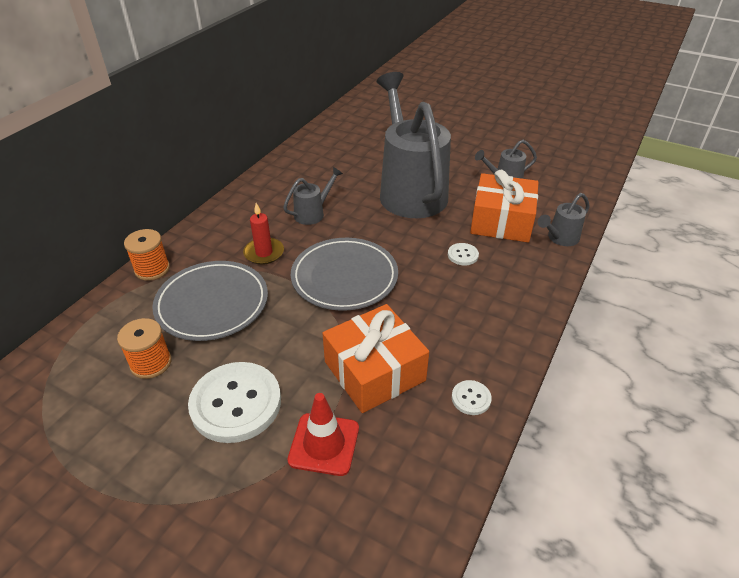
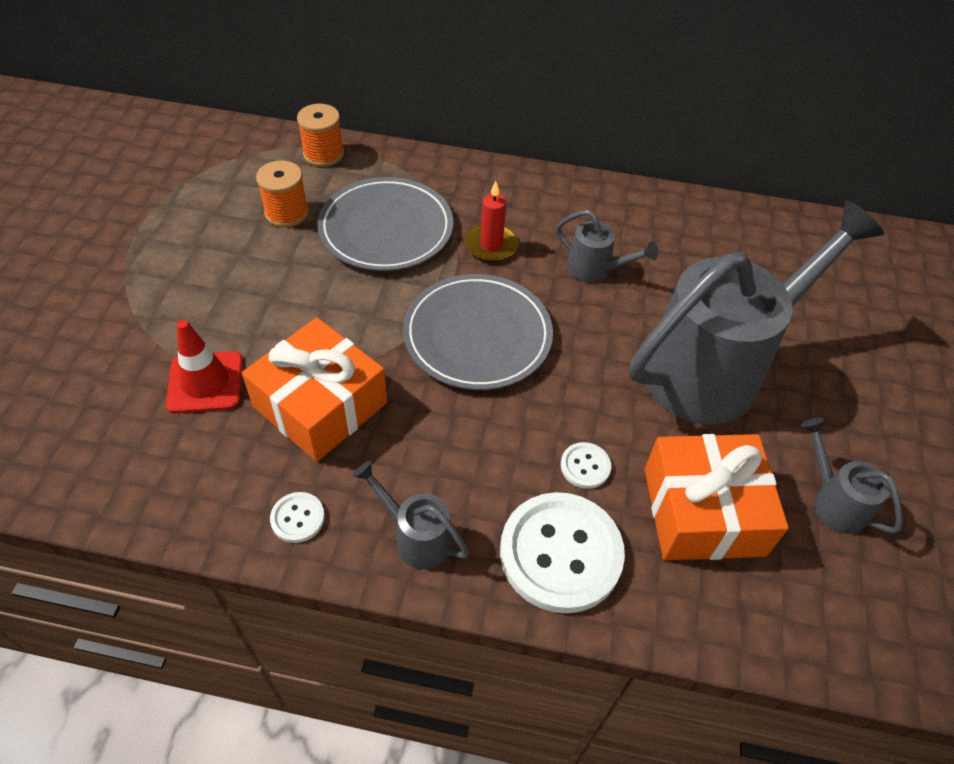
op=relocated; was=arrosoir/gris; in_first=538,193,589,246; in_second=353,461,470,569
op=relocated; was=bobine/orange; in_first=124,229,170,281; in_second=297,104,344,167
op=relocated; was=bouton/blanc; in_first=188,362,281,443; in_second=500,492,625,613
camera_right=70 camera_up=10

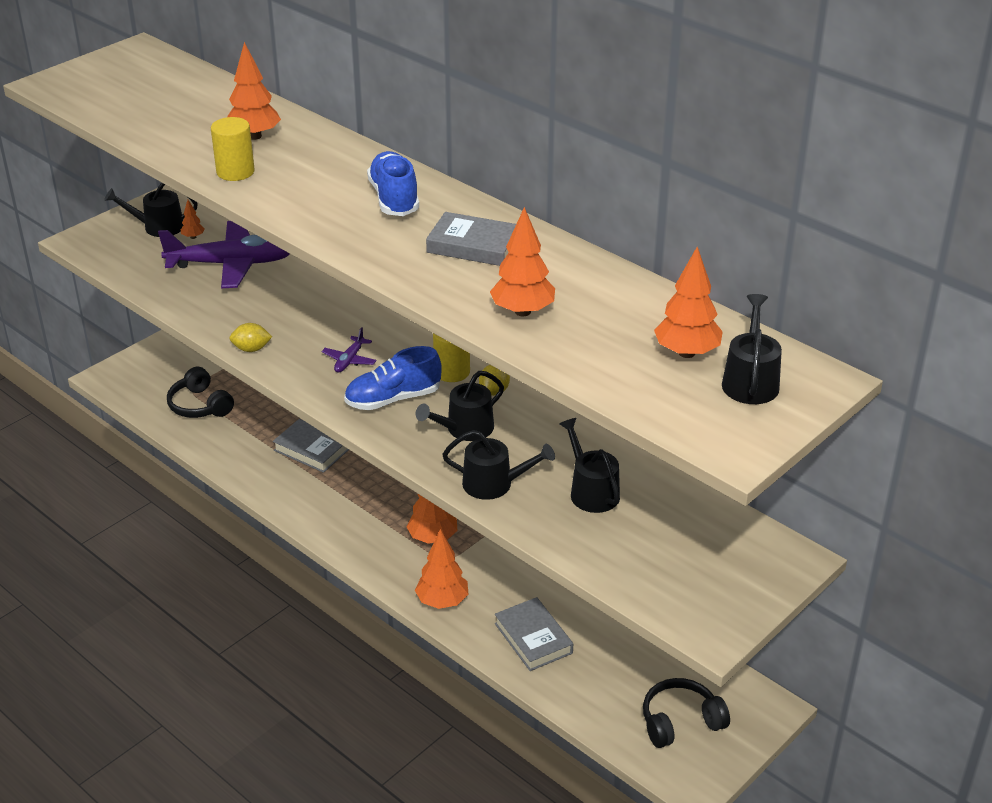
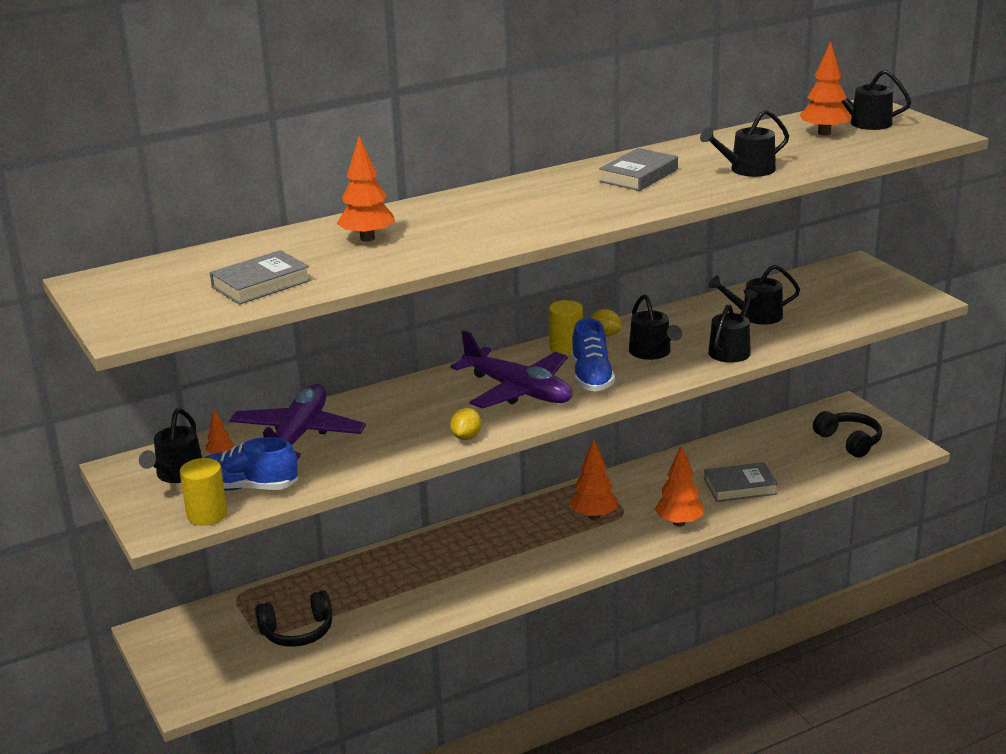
op=relocated; was=cylindre/jaune; in_first=211,117,255,181; in_second=180,458,227,526
op=relocated; was=chaussure/bleu; in_first=367,151,419,216; in_second=204,437,298,491
op=exchanged; was=arbre/orange; now=arrosoir/noir; in_first=490,207,555,316; in_second=700,109,789,177
op=size; was=avion/violet; in_first=322,327,377,373; in_second=450,330,572,409; ratio=2.33
op=relocated; was=livre/gris; in_first=273,419,349,473; in_second=210,250,311,305
op=spun; was=casque audio/noir; in_first=643,678,730,748; in_second=813,411,882,458; clockwise=150
camera_right=-70 camera_up=-10

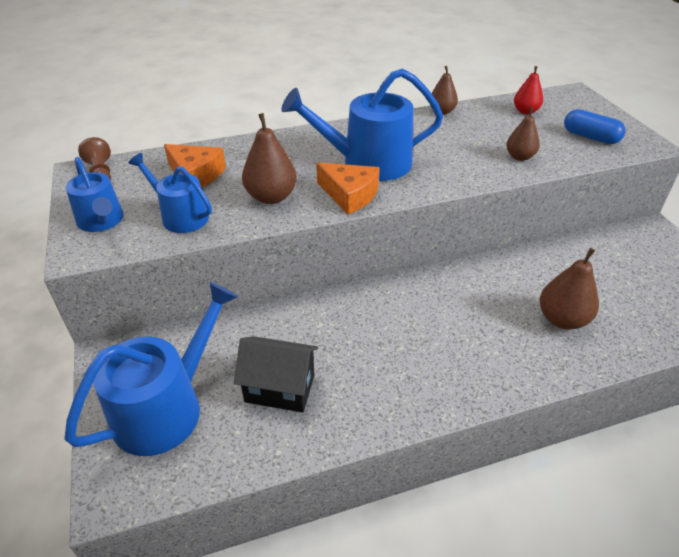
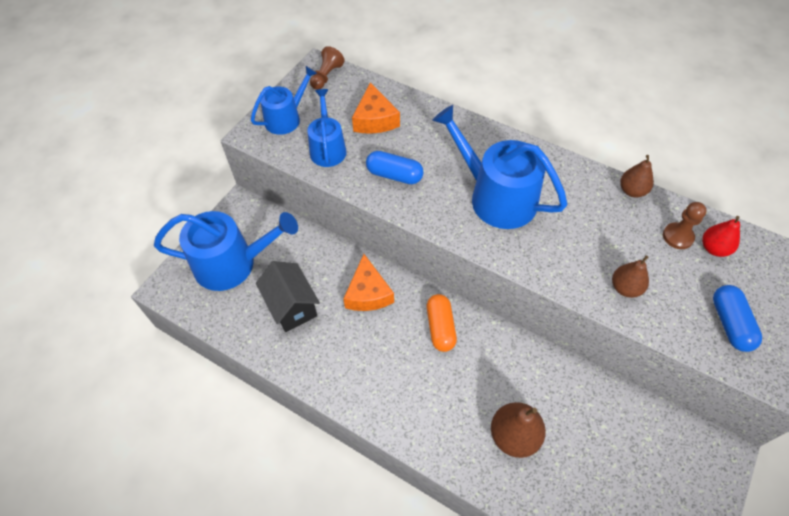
op=exchanged; was=poire/marron; now=gélule/bleu; in_first=242,113,297,204; in_second=366,151,424,184
op=spun; was=arrosoir/bleu; in_first=65,157,124,232; in_second=251,66,317,135; clockwise=-150
op=relocated; was=fromage/orange; in_first=316,163,380,215; in_second=343,254,394,311
op=appeared; now=pion/marron; in_second=663,202,707,249
op=appeared; now=gélule/orange; in_second=427,294,457,352
camera_right=50 camera_up=15

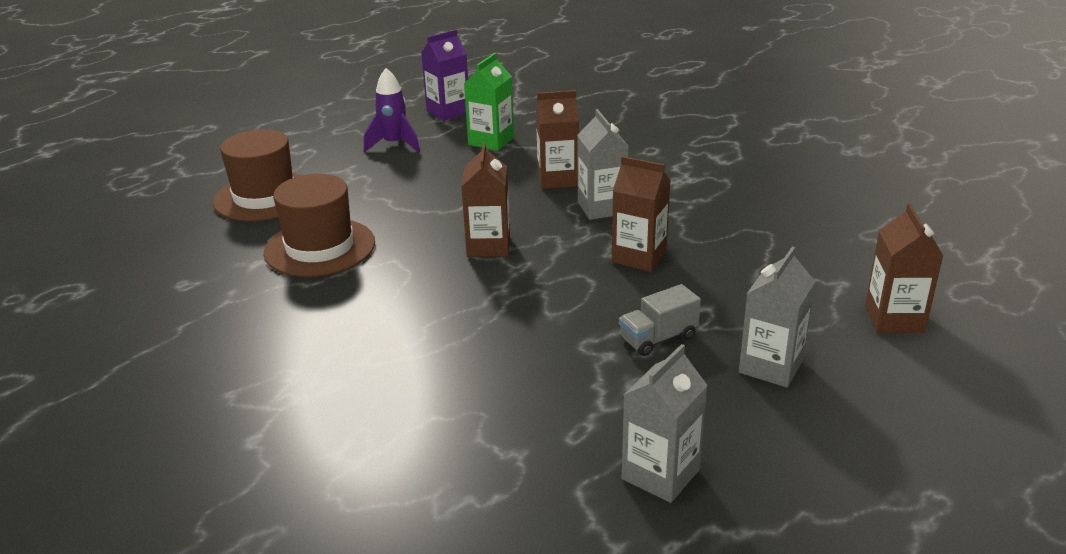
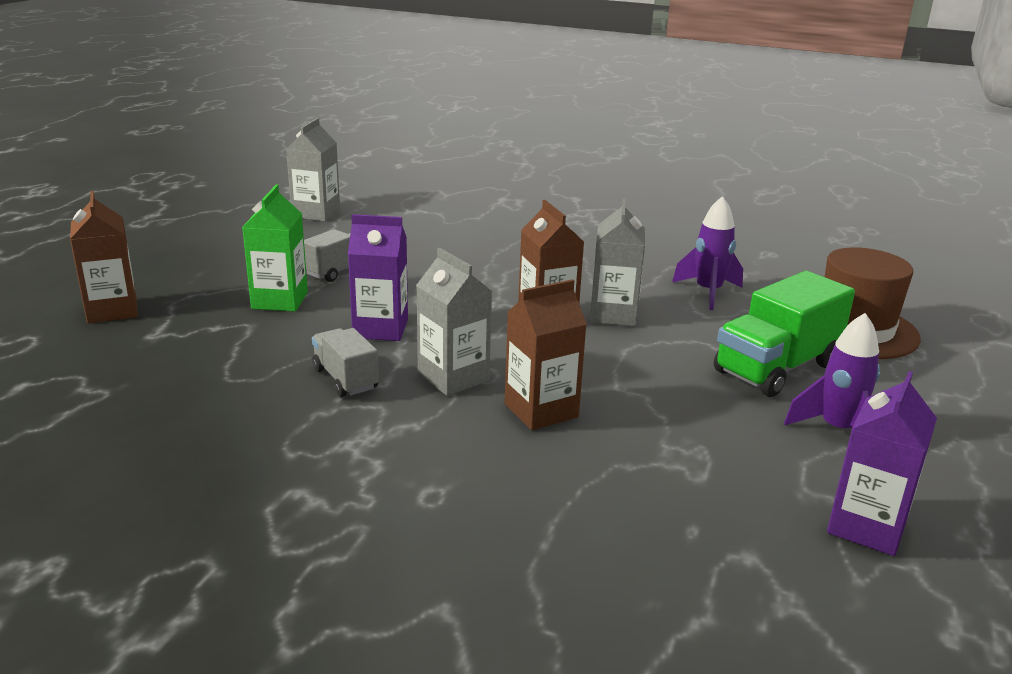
op=relocated; was=brique de lait/vert; in_first=464,53,514,151; in_second=242,185,308,312
op=colour; was=brique de lait/marron; now=brique de lait/violet; in_first=612,156,671,272; in_second=348,214,408,341
op=exchanged; was=chapeau/marron; now=fusée/violet; in_first=264,174,375,277; in_second=672,196,743,310
op=relocated; was=brique de lait/gris; in_first=739,247,816,387; in_second=590,199,645,326
op=appeared; now=camion/vert; in_second=714,271,855,397
op=appeared; now=camion/gris; in_second=312,328,379,397
camera_right=155 camera_up=-5

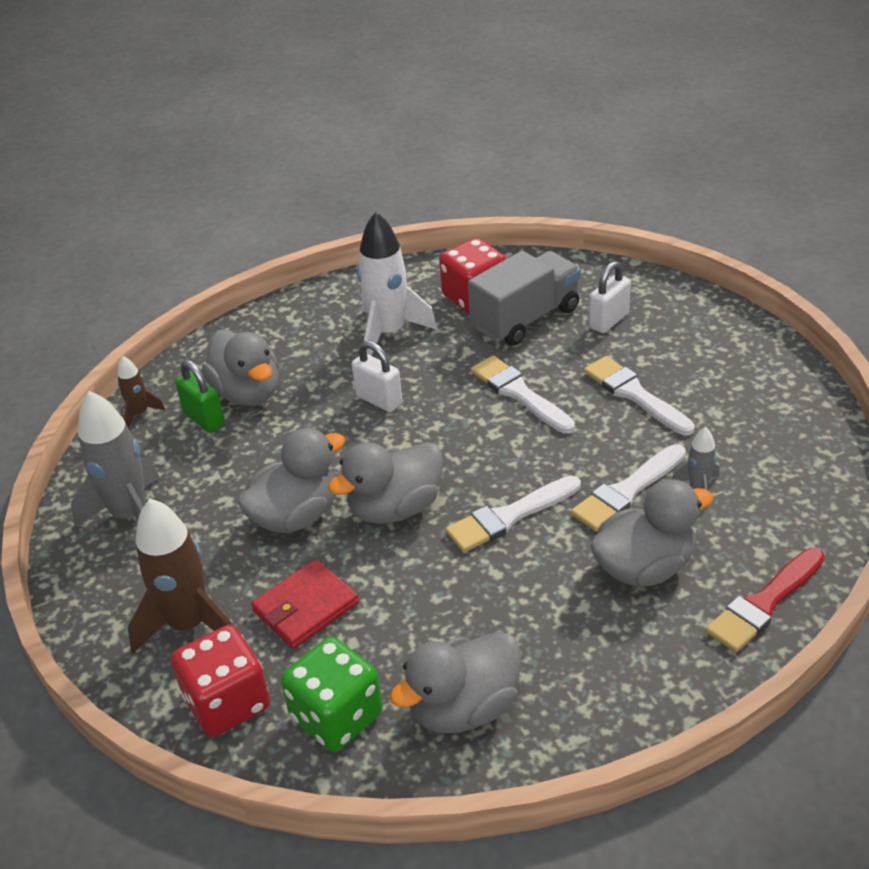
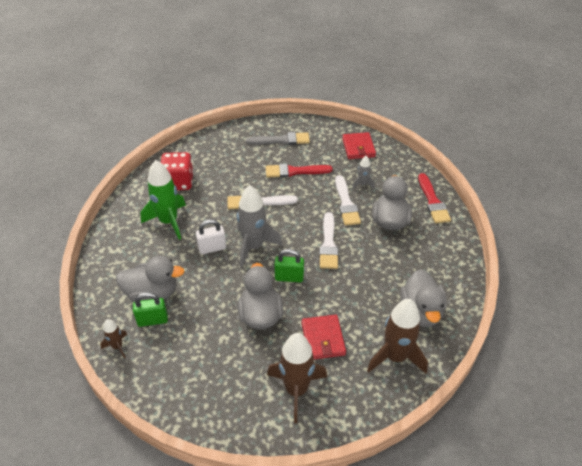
op=colour; was=fusée/blanc; now=fusée/vert; in_first=357,212,437,356; in_second=141,160,186,240
op=missing; was=camion/gris; in_first=468,251,581,346
op=missing; was=cadenas/blanc; in_first=589,261,631,333
op=colour; was=pinceau/blanc; now=pinceau/rouge; in_first=584,356,695,435; in_second=266,164,333,178
op=relocated; was=fusée/gris; in_first=71,391,160,526; in_second=237,185,283,267
op=exchanged; was=canard/gris; now=cadenas/vert; in_first=328,442,443,524; in_second=274,249,304,282
op=missing; was=dé/rouge; in_first=171,625,270,737
op=exchanged; was=dé/vert; now=fusée/marron; in_first=281,637,383,752; in_second=367,299,428,374
op=appeared; now=pinceau/gris; in_second=246,132,310,145
op=appeared; now=portefeuille/rouge; in_second=342,132,376,159
camera_right=-60 camera_up=5

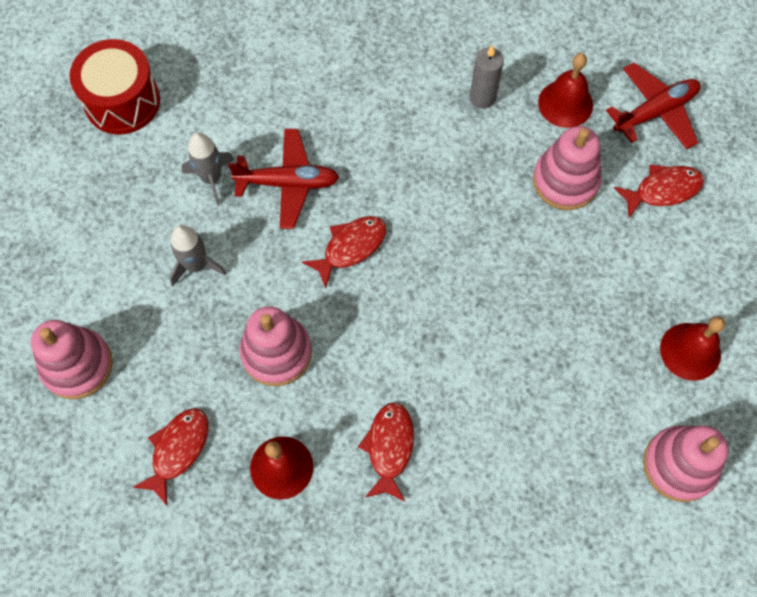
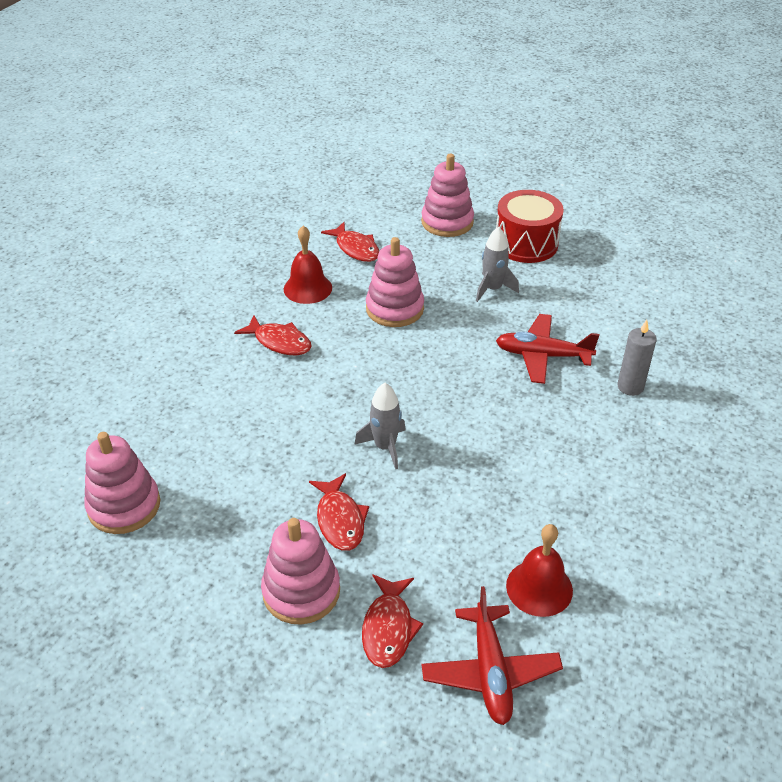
op=relocated; was=tambour/rouge; in_first=70,39,160,134; in_second=496,190,564,263
op=relocated; was=bougie/gris; in_first=470,45,504,109; in_second=617,320,657,396
op=relocated; was=jouet à empiler/rose; in_first=533,126,602,210; in_second=261,518,340,625
op=spun; was=avion/rouge; in_first=228,129,339,229; in_second=496,314,599,384; clockwise=75
op=relocated; was=fusée/gris; in_first=181,133,235,205; in_second=354,383,406,469
op=relocated; was=poisson/rouge; in_first=302,216,386,289; in_second=309,473,369,551
op=missing; was=cloche/rouge; in_first=660,317,725,381
camera_right=115 camera_up=-25

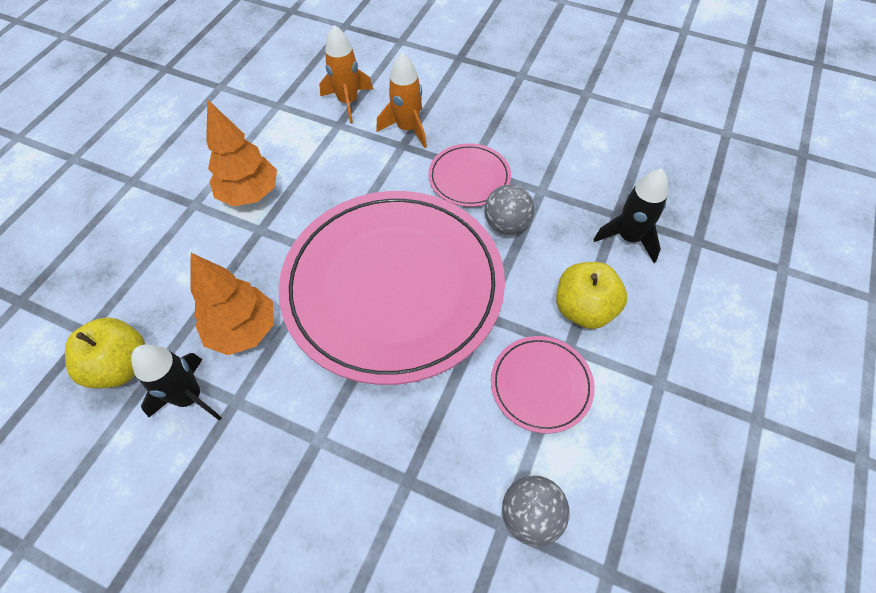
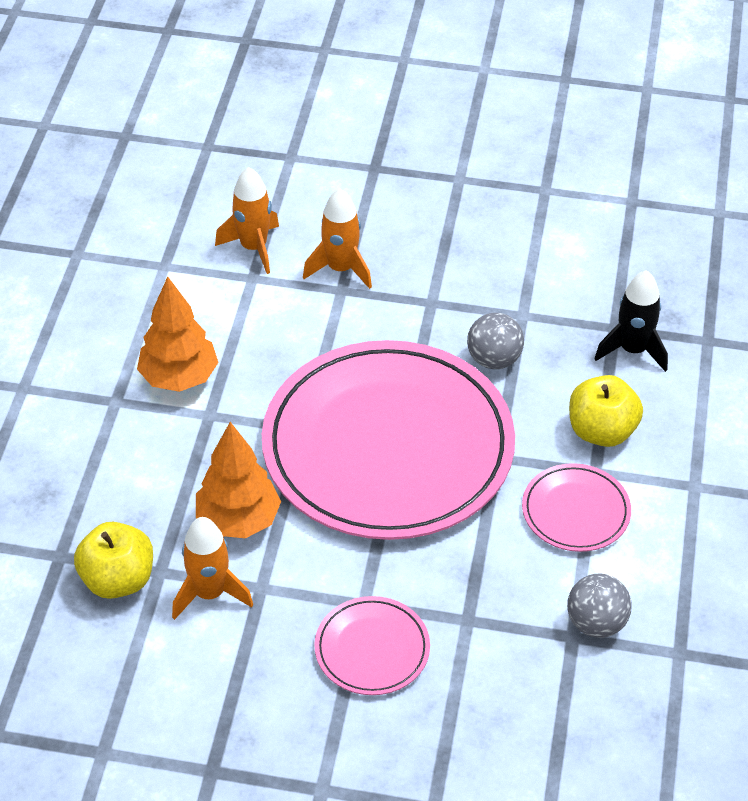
op=relocated; was=assiette/rose; in_first=428,143,511,207; in_second=314,596,430,695
op=colour; was=fusée/noir; now=fusée/orange; in_first=131,344,222,421; in_second=172,517,253,620
camera_right=-15 camera_up=-10

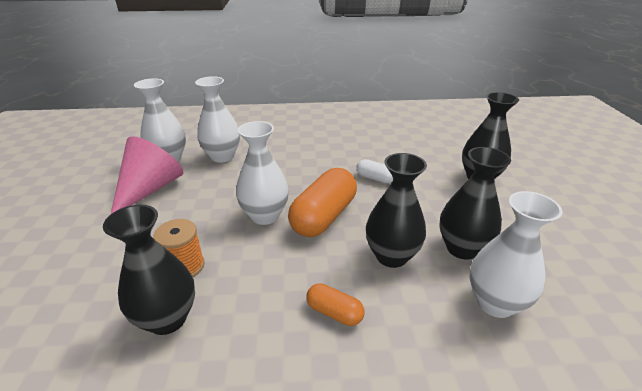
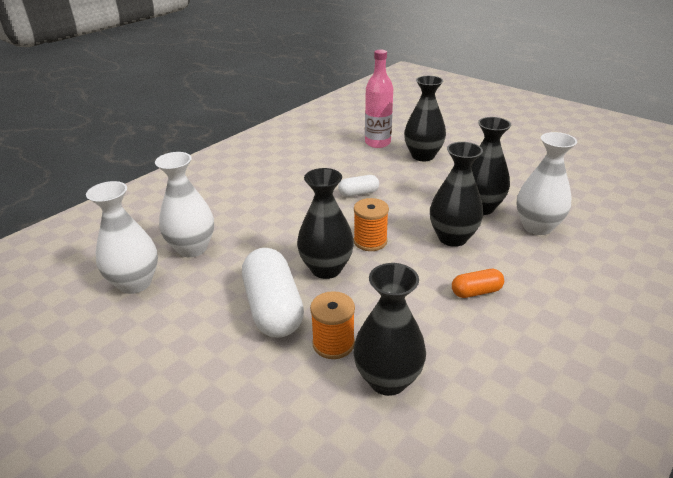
op=colour; was=vase/blanc; now=vase/noir; in_first=236,121,289,225; in_second=297,168,354,279
op=missing; was=cône/rose; in_first=111,136,183,214
op=exchanged; was=gélule/orange; now=bobine/orange; in_first=288,168,357,237; in_second=354,198,389,251
op=appeared; now=bouteille/rose; in_second=365,50,393,148
op=appeared; now=gélule/blanc; in_second=242,248,304,338
camera_right=-45 camera_up=0

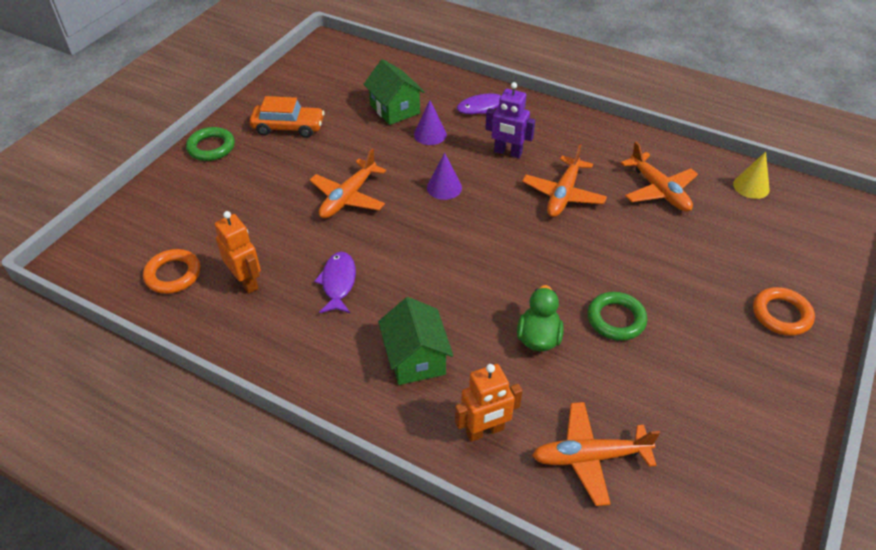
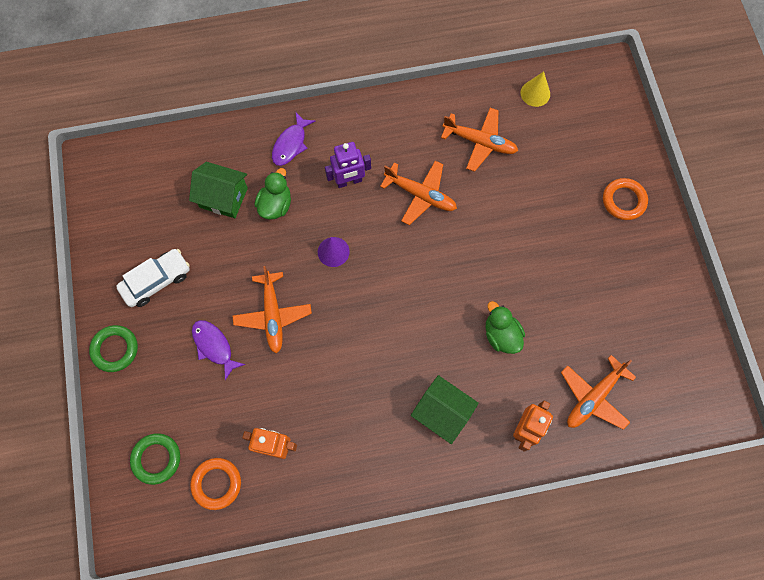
op=colour; was=voiture/orange; now=voiture/blanc; in_first=250,96,325,138; in_second=116,249,190,307
op=exchanged; was=cône/violet; now=canard/vert; in_first=414,100,447,145; in_second=255,168,291,220
op=spun; was=avion/orange; in_first=522,144,607,217; in_second=380,161,457,225; clockwise=-45
op=relocated; was=poisson/violet; in_first=314,252,356,313; in_second=192,320,245,380
op=relocated; was=anneau/vert; in_first=588,292,647,341; in_second=130,433,180,485
camera_right=-40 camera_up=25

